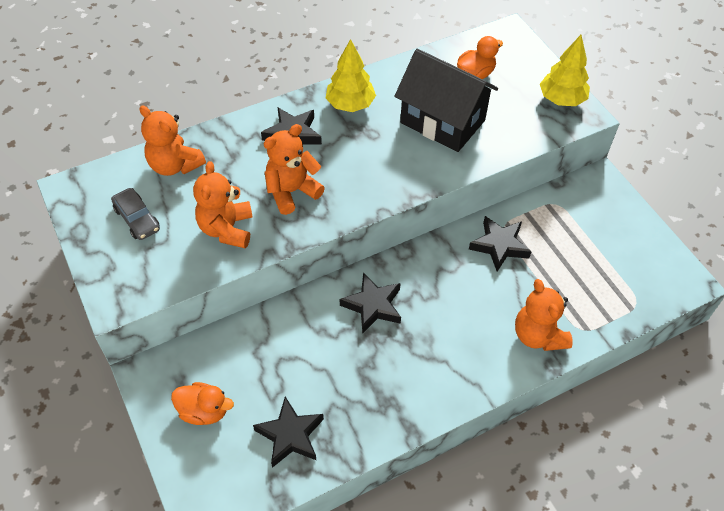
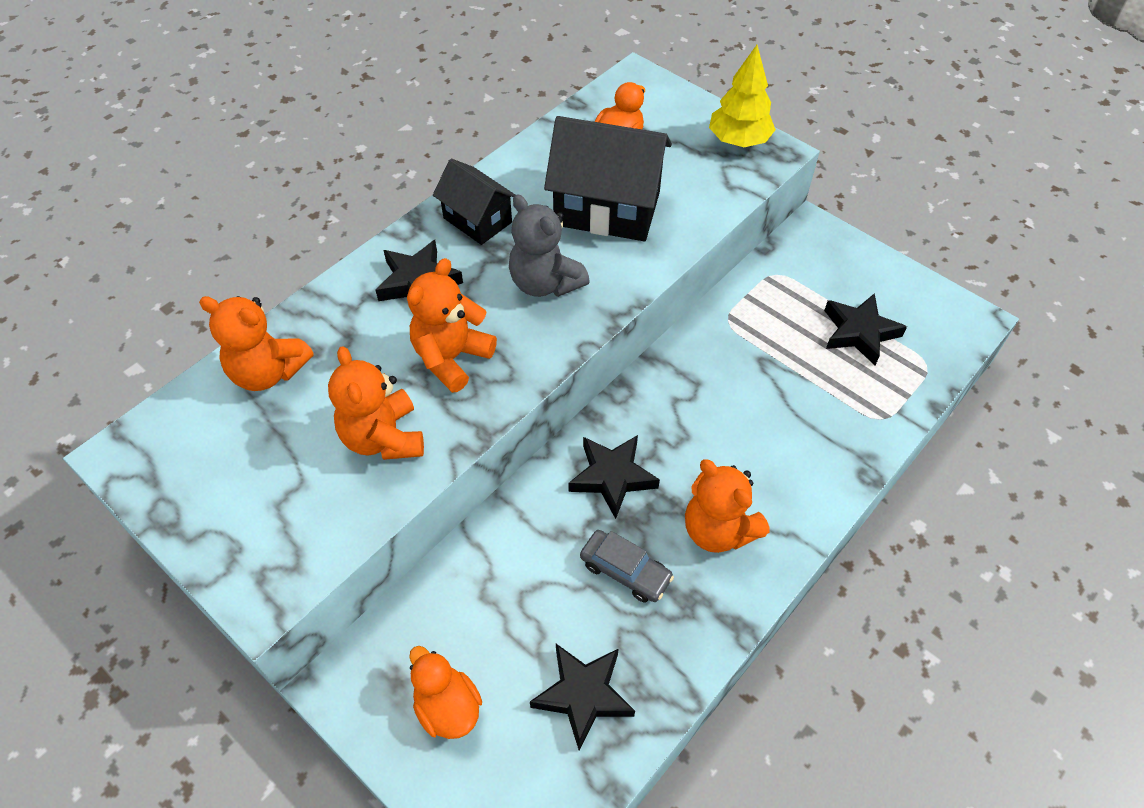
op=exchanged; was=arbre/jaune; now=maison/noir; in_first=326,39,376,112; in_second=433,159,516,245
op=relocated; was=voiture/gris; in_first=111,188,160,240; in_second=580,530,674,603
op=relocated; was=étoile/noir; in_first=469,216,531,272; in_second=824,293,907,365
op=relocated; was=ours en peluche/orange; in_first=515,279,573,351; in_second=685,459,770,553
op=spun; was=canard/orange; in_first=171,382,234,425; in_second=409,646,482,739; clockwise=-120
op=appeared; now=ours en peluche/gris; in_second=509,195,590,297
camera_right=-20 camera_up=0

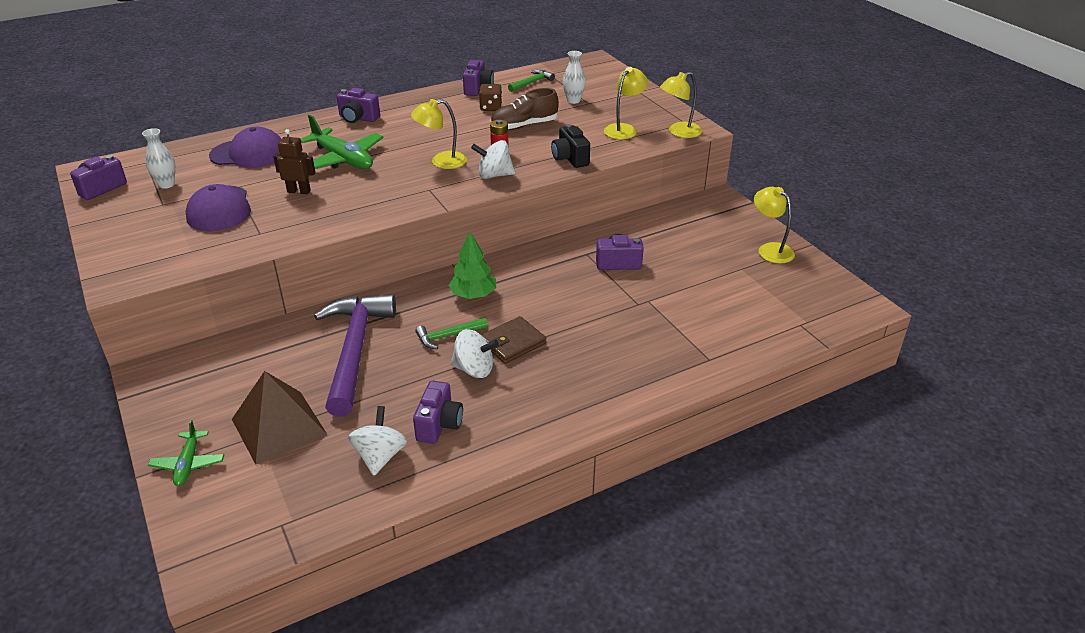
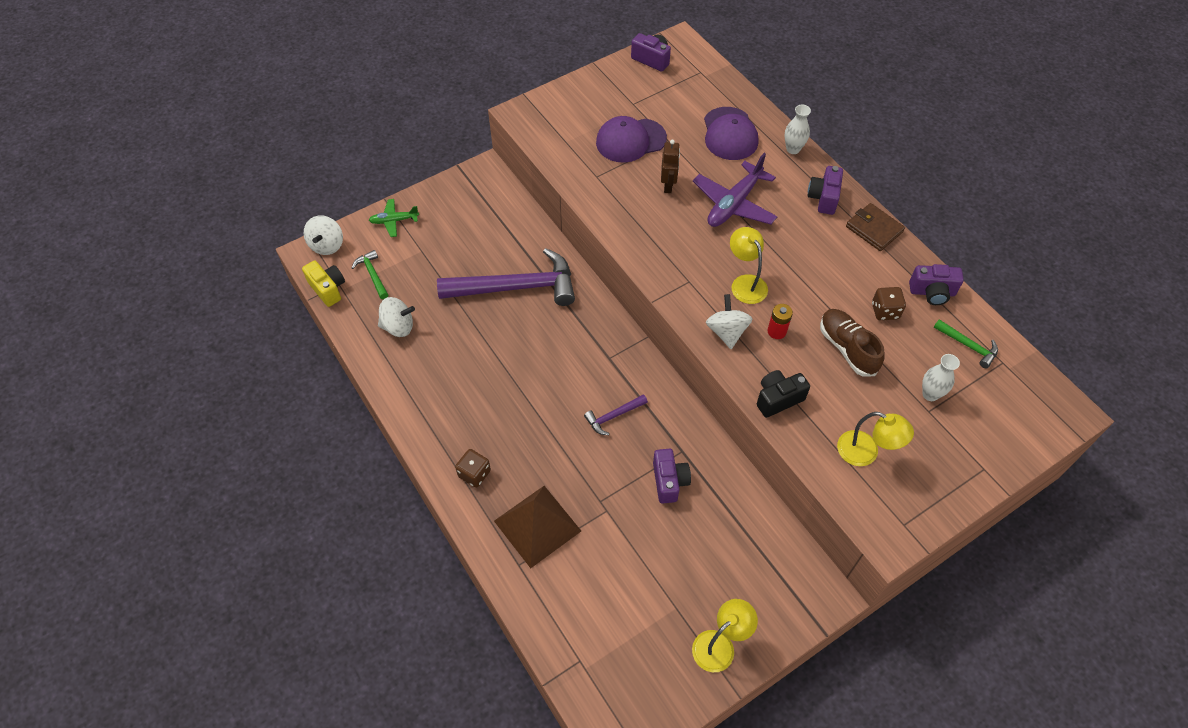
op=missing; was=lampe/jaune; in_first=660,72,702,138
op=colour; was=avion/vert; now=avion/violet; in_first=301,115,383,169; in_second=693,153,778,227
op=relocated; was=vase/blanc; in_first=142,128,175,189; in_second=785,105,811,154
op=missing; was=arbre/vert; in_first=448,231,496,299
op=relocated; was=portefeuille/marron; in_first=481,316,546,364; in_second=846,203,905,251
op=relocated; was=marteau/vert; in_first=415,318,488,349; in_second=352,250,388,299
op=relocated; was=toupie/blanc; in_first=450,329,499,378; in_second=304,215,343,255
op=relocated; was=pyramide/marron; in_first=232,371,328,465; in_second=494,486,581,568
op=missing; was=appareil photo/violet; in_first=413,381,463,444
op=appeared; now=appareil photo/jaune; in_second=302,260,345,307
op=appeared; now=marteau/violet; in_second=584,394,648,435
op=appeared; now=dé/marron; in_second=455,449,491,488
camera_right=85 camera_up=20

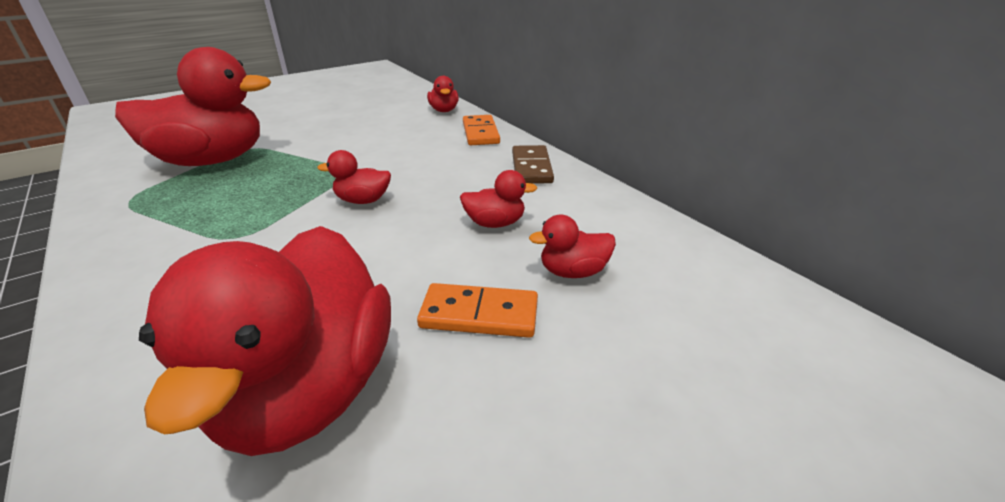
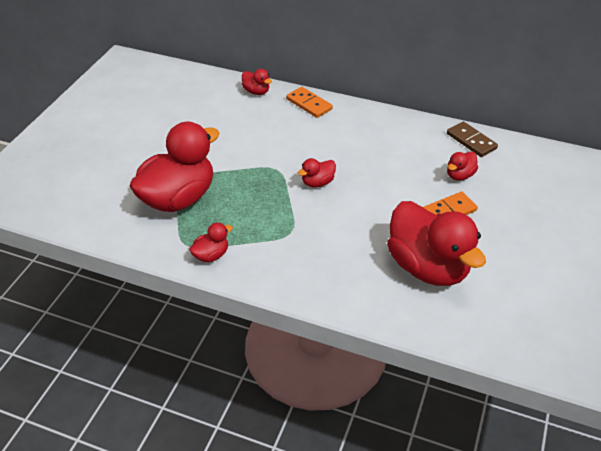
op=relocated; was=domino/marron; in_first=512,145,554,184; in_second=447,121,498,157
op=relocated; was=canard/rouge; in_first=460,170,538,228; in_second=189,223,233,262
camera_right=-35 camera_up=10

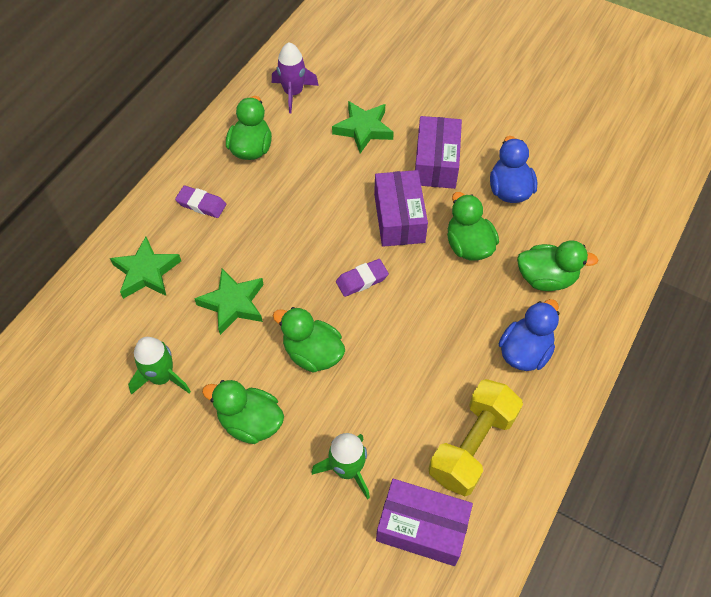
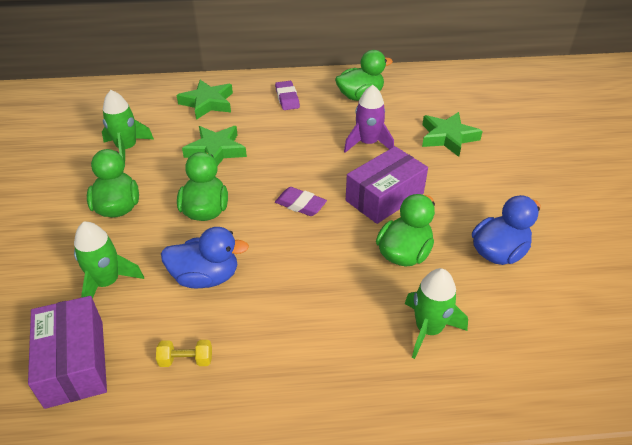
op=relocated; was=fusée/violet; in_first=272,42,319,113; in_second=344,85,394,153
op=missing; was=boîte/violet; in_first=415,116,462,189
op=exchanged; was=canard/vert; now=fusée/vert; in_first=517,240,598,291; in_second=405,268,468,359
op=relocated; was=canard/bleu; in_first=499,299,559,371; in_second=161,227,249,288
op=size; was=haltère/jaune; in_first=429,379,523,496; in_second=156,340,212,367; ratio=0.42
camera_right=55 camera_up=-15

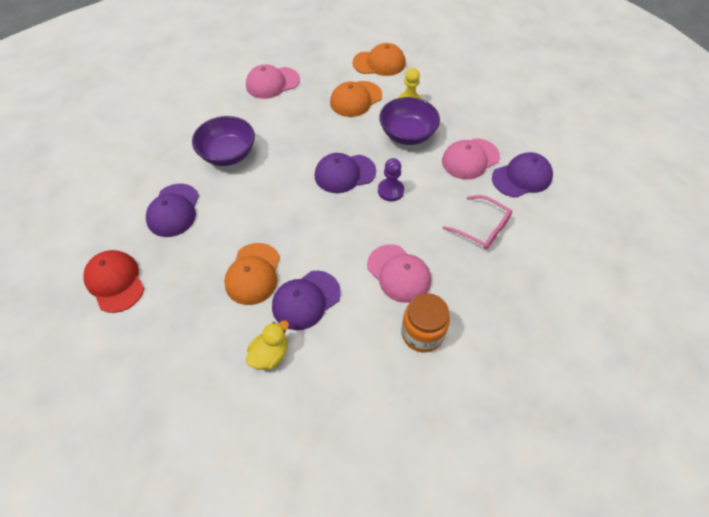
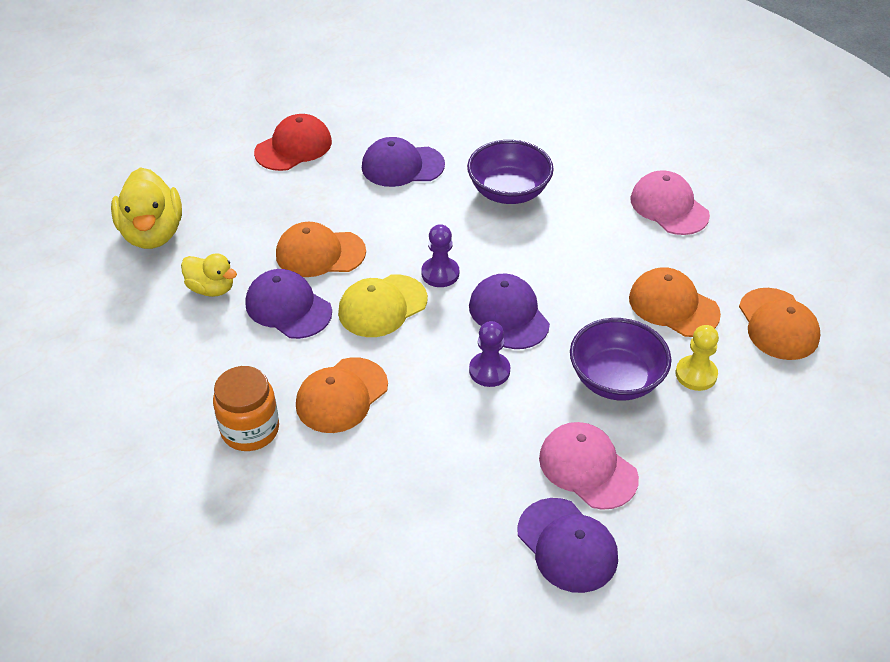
op=missing; was=lunettes/rose; in_first=443,195,512,249
op=colour; was=casquette/rose; now=casquette/orange; in_first=367,244,431,303; in_second=296,357,388,433
op=appeared; now=canard/jaune; in_second=111,167,182,249
op=appeared; now=pion/violet; in_second=422,224,459,287
op=appeared; now=casquette/jaune; in_second=338,274,428,337
camera_right=80 camera_up=-10

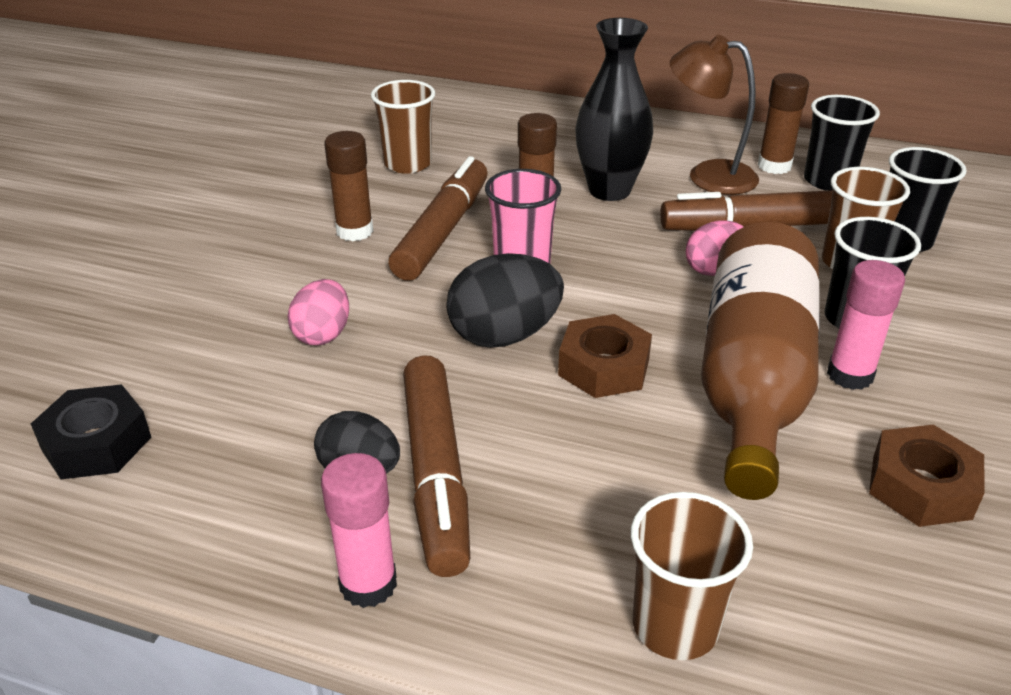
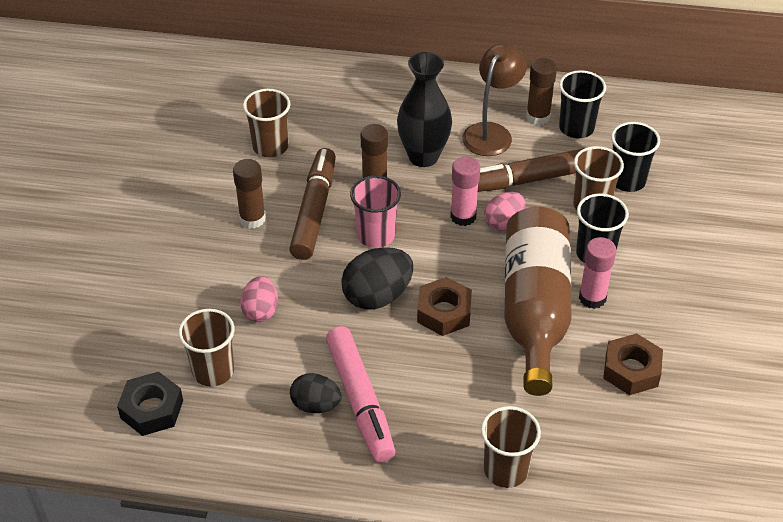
op=spun; was=lampe/marron; in_first=670,35,759,195; in_second=462,44,527,156; clockwise=105
op=colour; was=feutre/marron; now=feutre/rose; in_first=403,355,470,577; in_second=326,326,395,462
op=relocated; was=bâton de colle/rose; in_first=321,453,397,608; in_second=450,156,480,226
op=appeared; now=gobelet/marron; in_second=178,309,235,387
camera_right=-10 camera_up=10

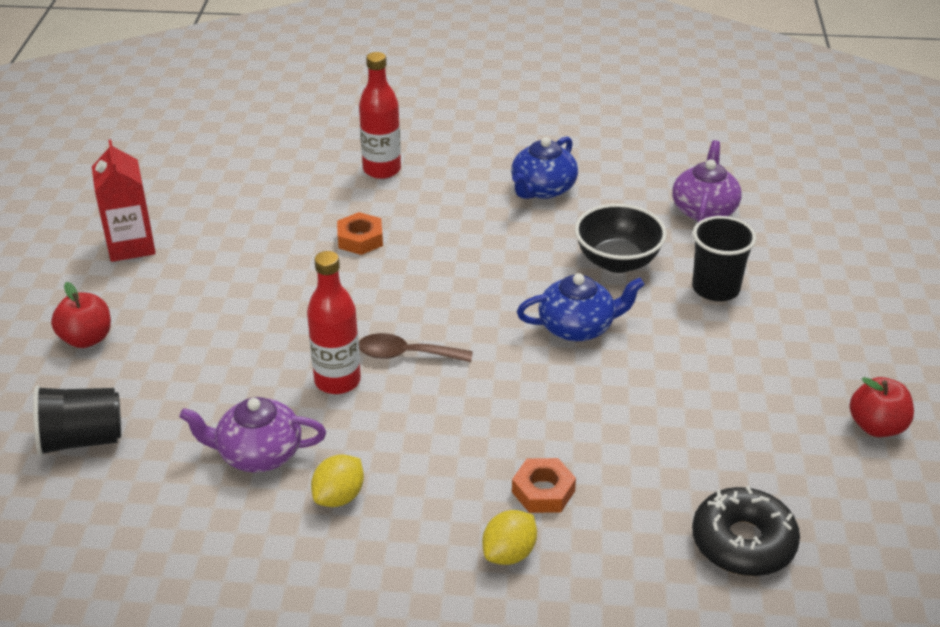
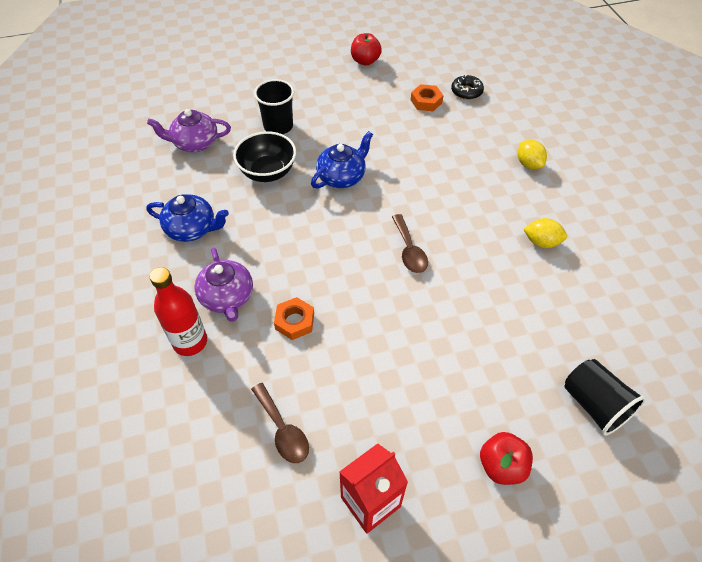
op=missing; was=bouteille/rouge; in_first=307,251,361,394
op=spun; was=théière/bleu; in_first=517,273,645,341; in_second=311,131,373,188; clockwise=75
op=relocated; was=théière/violet; in_first=179,397,326,473; in_second=194,248,253,322
op=relocated; was=écrou/orange; in_first=512,458,576,513; in_second=411,84,444,111
op=size; was=beignet/noir; in_first=692,486,800,576; in_second=451,75,484,100; ratio=0.64
op=spun; was=citron/jaune; in_first=482,510,537,565; in_second=517,140,547,169; clockwise=45
op=appeared; now=cuillère/marron; in_second=251,383,309,463
camera_right=-110 camera_up=15

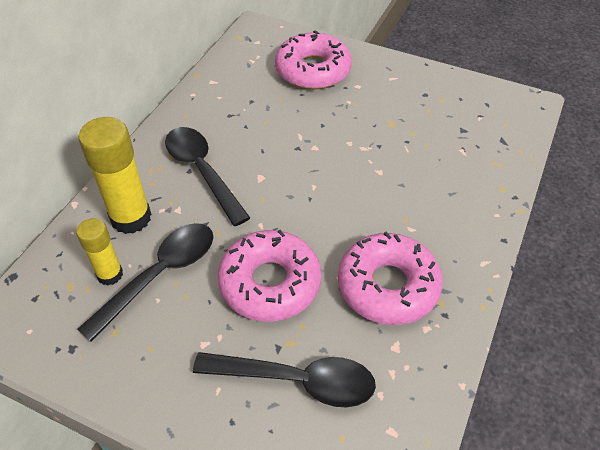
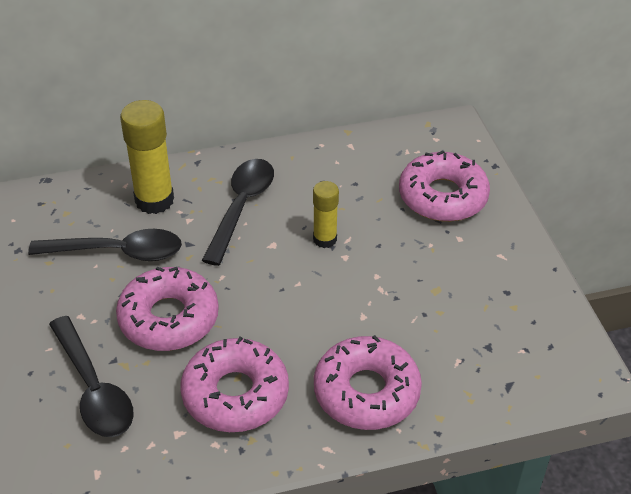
op=relocated; was=bâton de colle/jaune; in_first=76,218,123,286; in_second=313,181,339,248
op=appeared; now=beignet/rose; in_second=314,335,422,430
camera_right=50 camera_up=-5

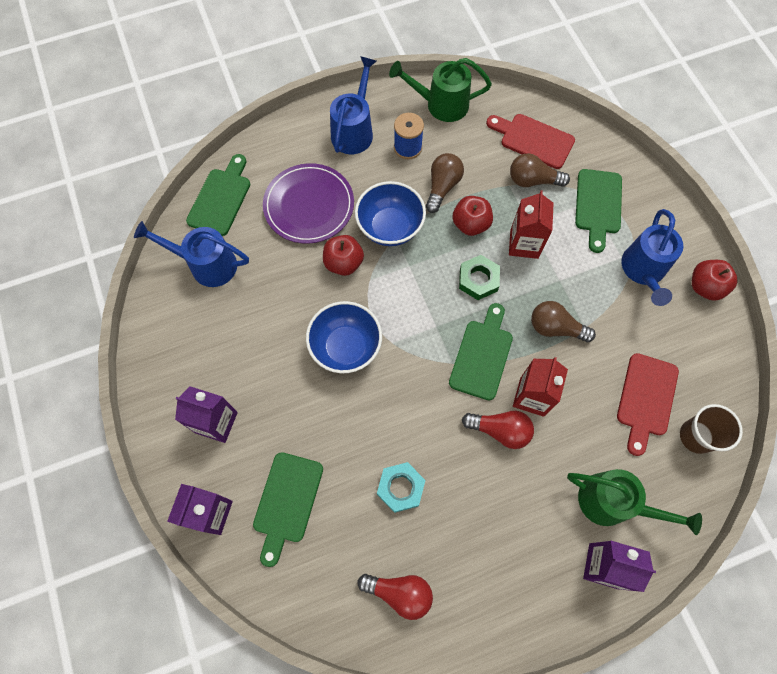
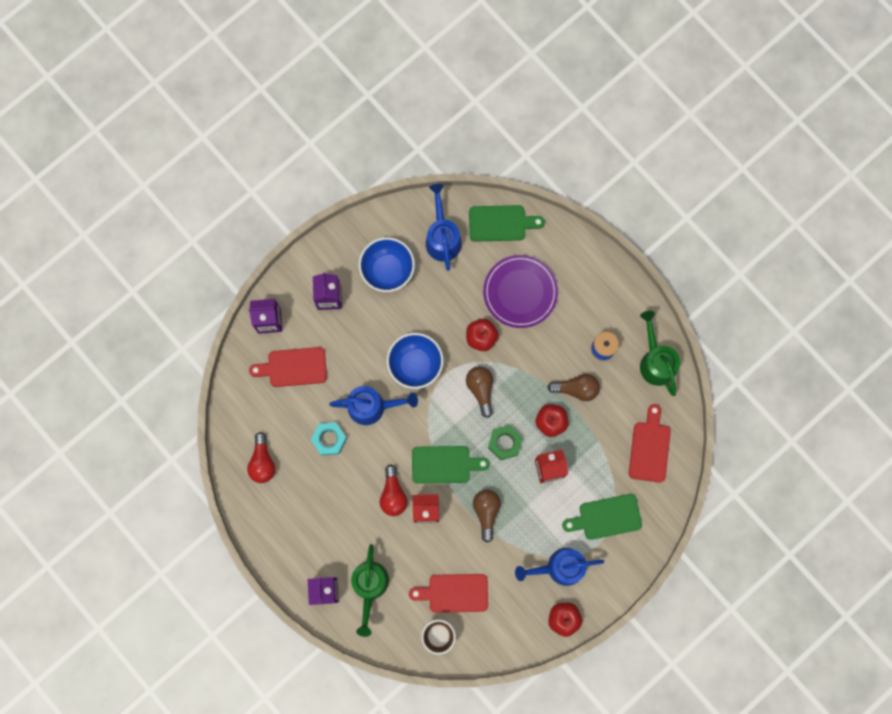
op=relocated; was=arrosoir/bleu; in_first=330,56,376,154; in_second=329,386,418,425
op=relocated; was=ampoule/marron; in_first=510,153,570,187; in_second=466,366,493,418
op=relocated; was=bol/bleu; in_first=355,181,426,246; in_second=359,237,415,292
op=colour; was=planche à découper/vert; now=planche à découper/rouge; in_first=253,452,323,567; in_second=249,347,327,387
camera_right=70 camera_up=10

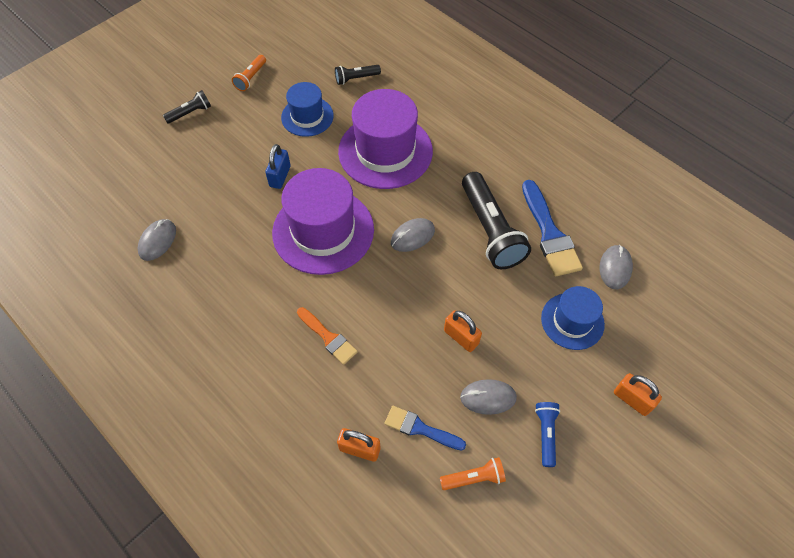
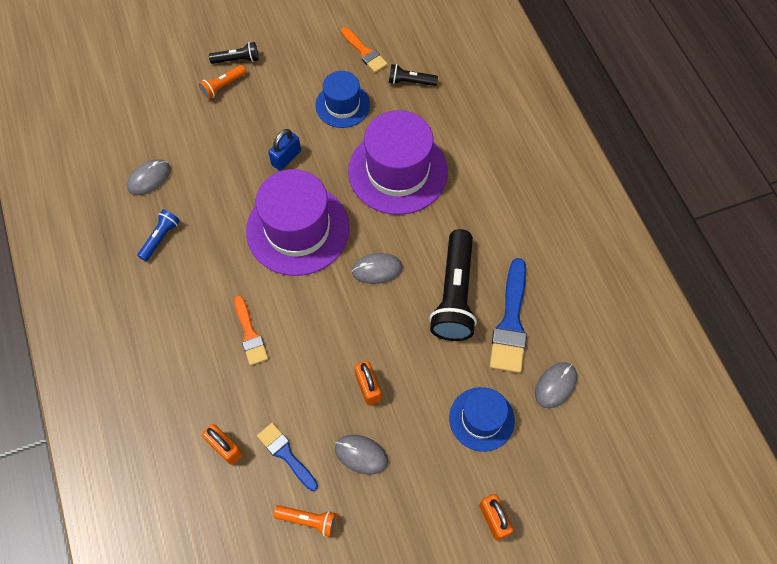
op=relocated; was=lampe de poche/orange; in_first=232,55,266,91; in_second=199,65,246,100
op=relocated; was=lampe de poche/bleu; in_first=535,402,560,467; in_second=138,210,180,261
op=appeared; now=pinceau/orange; in_second=341,27,388,73
camera_right=25 camera_up=5

